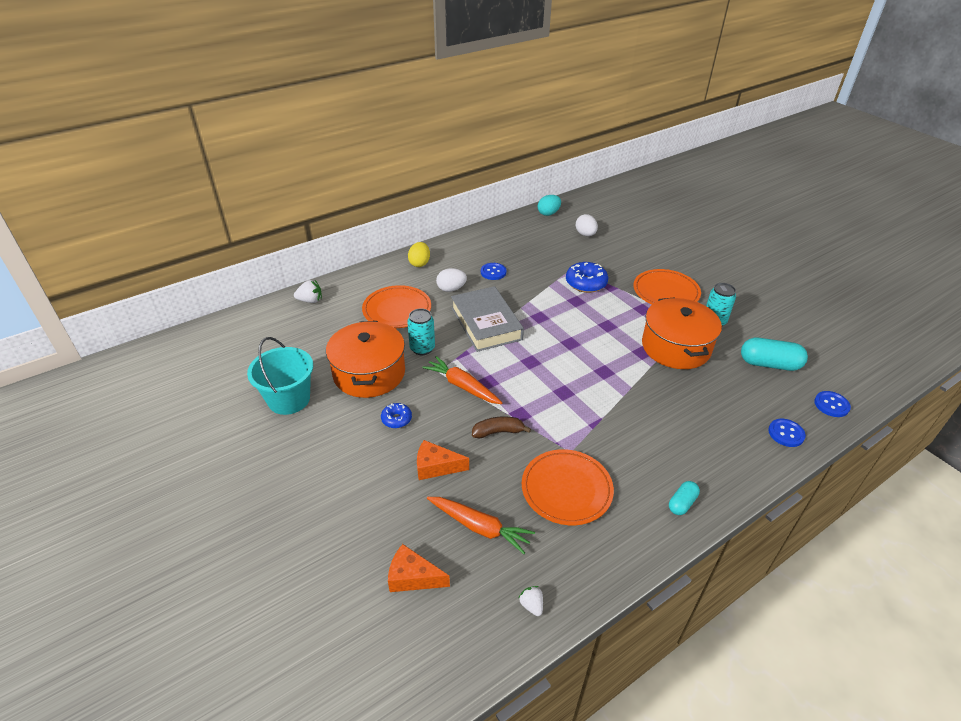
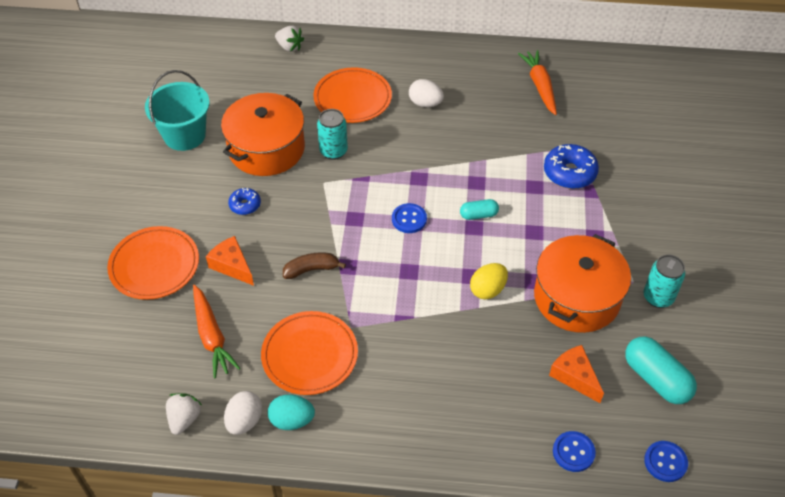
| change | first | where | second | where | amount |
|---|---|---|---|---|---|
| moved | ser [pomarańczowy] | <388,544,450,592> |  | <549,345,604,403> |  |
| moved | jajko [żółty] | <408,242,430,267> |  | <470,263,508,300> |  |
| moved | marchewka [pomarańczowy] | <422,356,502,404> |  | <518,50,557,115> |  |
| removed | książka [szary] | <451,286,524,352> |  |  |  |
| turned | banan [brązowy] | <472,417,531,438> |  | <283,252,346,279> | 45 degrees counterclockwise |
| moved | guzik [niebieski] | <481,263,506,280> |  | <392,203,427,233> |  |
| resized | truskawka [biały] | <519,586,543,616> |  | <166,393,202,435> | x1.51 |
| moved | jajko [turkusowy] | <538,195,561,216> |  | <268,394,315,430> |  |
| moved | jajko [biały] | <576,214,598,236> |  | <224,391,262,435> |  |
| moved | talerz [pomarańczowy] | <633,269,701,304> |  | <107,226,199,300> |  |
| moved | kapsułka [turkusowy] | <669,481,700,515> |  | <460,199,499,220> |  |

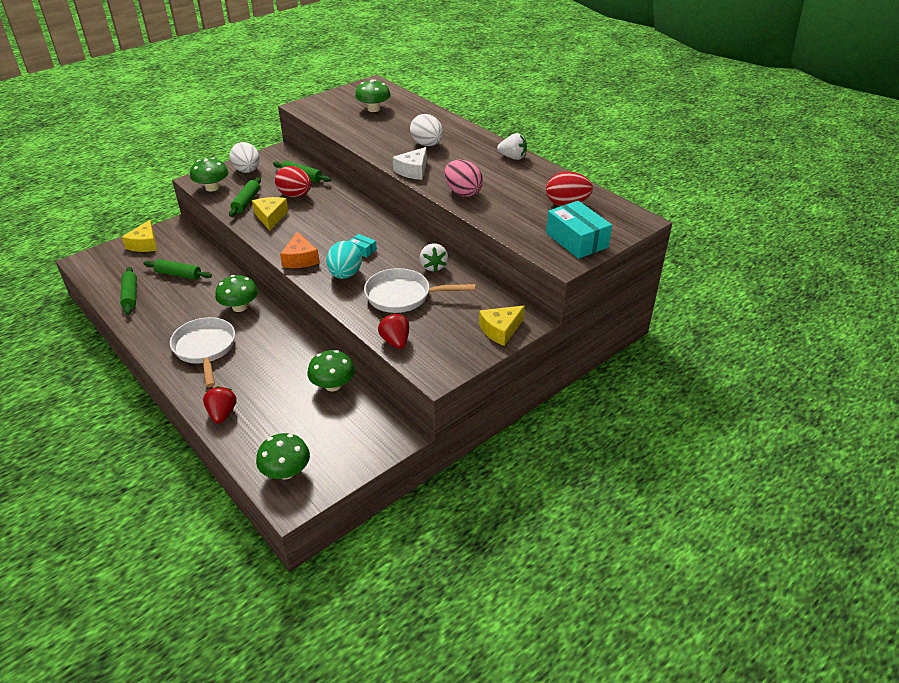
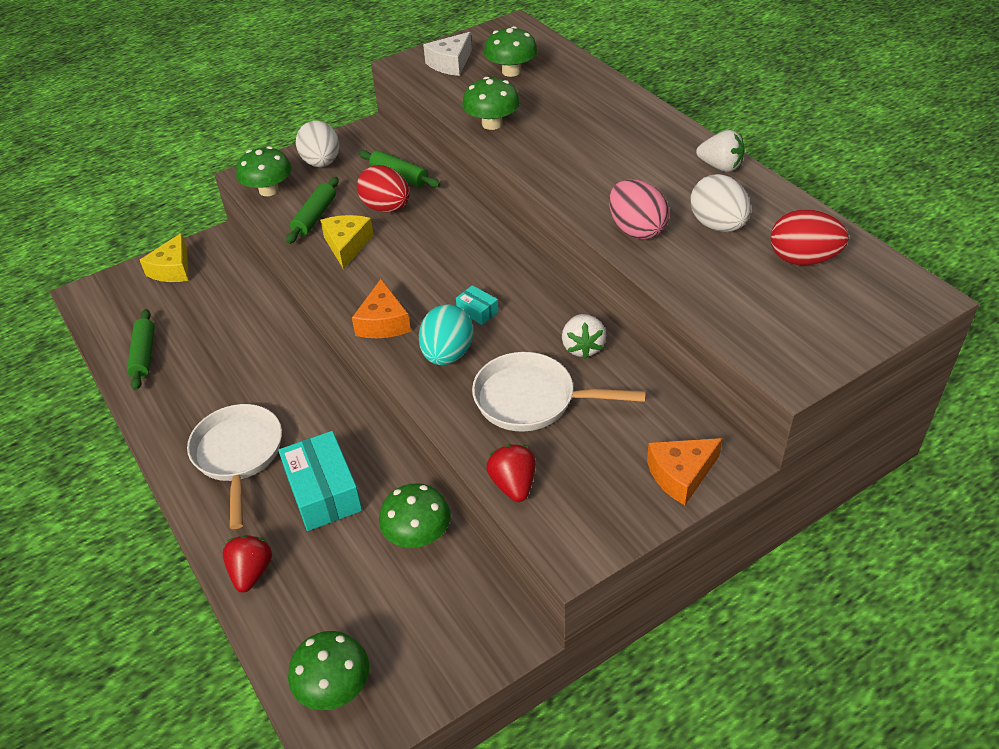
| change | first | where | second | where | amount |
|---|---|---|---|---|---|
| removed | wałek do ciasta [zielony] | <143,259,212,280> |  |  |  |
| moved | grzyb [zielony] | <215,275,258,312> |  | <462,77,520,130> |  |
| moved | ser [biały] | <393,147,427,180> |  | <423,32,472,76> |  |
| moved | jajko [biały] | <410,114,443,146> |  | <690,174,751,232> |  |
| recoloured | ser [żółty] | <479,306,525,346> | ser [pomarańczowy] | <647,438,723,505> |  |
| moved | pudełko [turkusowy] | <546,201,612,259> |  | <278,431,362,531> |  |

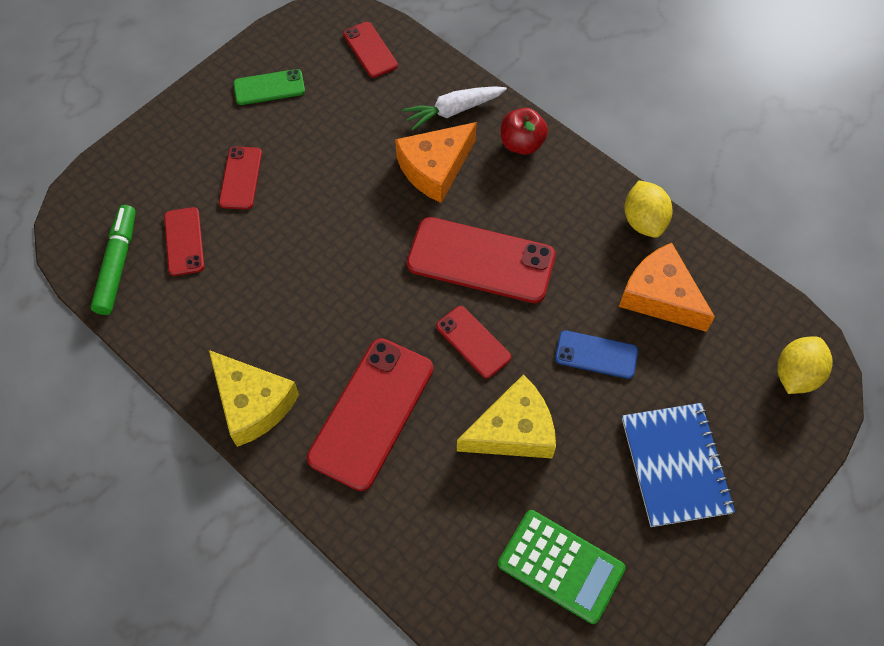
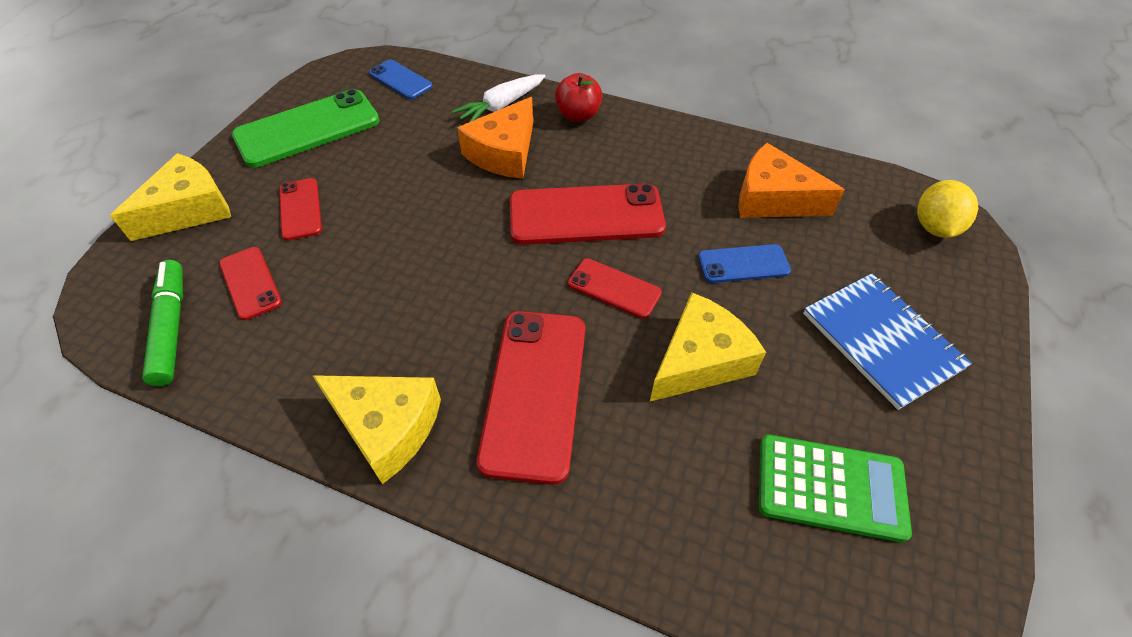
| change | first | where | second | where | amount |
|---|---|---|---|---|---|
| resized | telefon [zielony] | <233,69,305,105> |  | <232,89,380,168> | x1.86 |
| recoloured | telefon [czerwony] | <343,22,398,78> | telefon [niebieski] | <369,60,433,99> |  |
| removed | cytryna [żółty] | <624,181,673,238> |  |  |  |
| added |  |  | ser [żółty] | <110,153,231,241> |  |

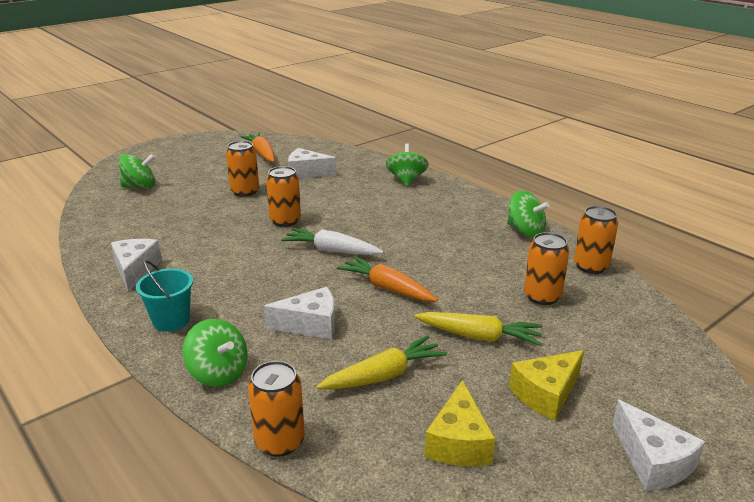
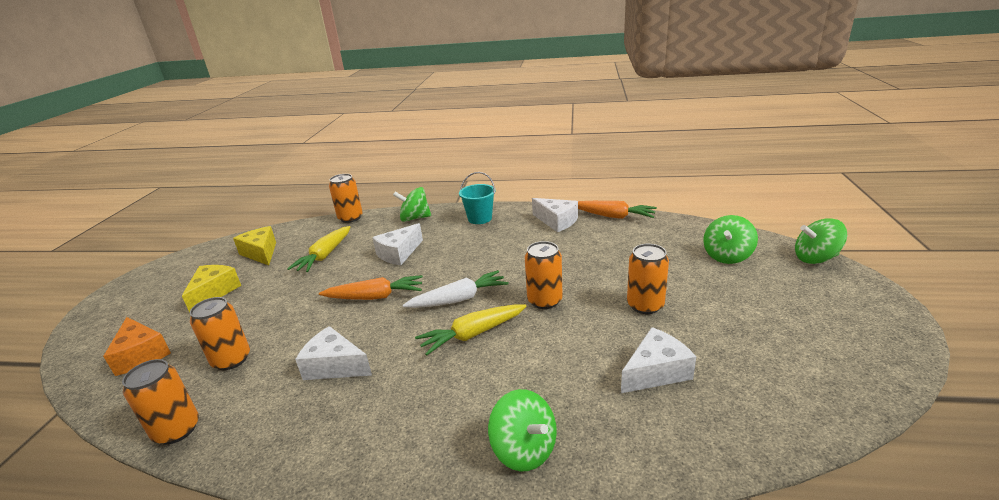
| change | first | where | second | where | amount |
|---|---|---|---|---|---|
| moved | marchewka [pomarańczowy] | <241,133,275,162> |  | <578,201,657,219> |  |
| moved | marchewka [żółty] | <415,312,543,346> |  | <415,304,527,355> |  |
| moved | bączek [zielony] | <507,191,550,237> |  | <795,219,847,264> |  |
| moved | ser [biały] | <612,400,705,491> |  | <295,326,372,380> |  |
| added |  |  | ser [pomarańczowy] | <103,317,171,376> |  |

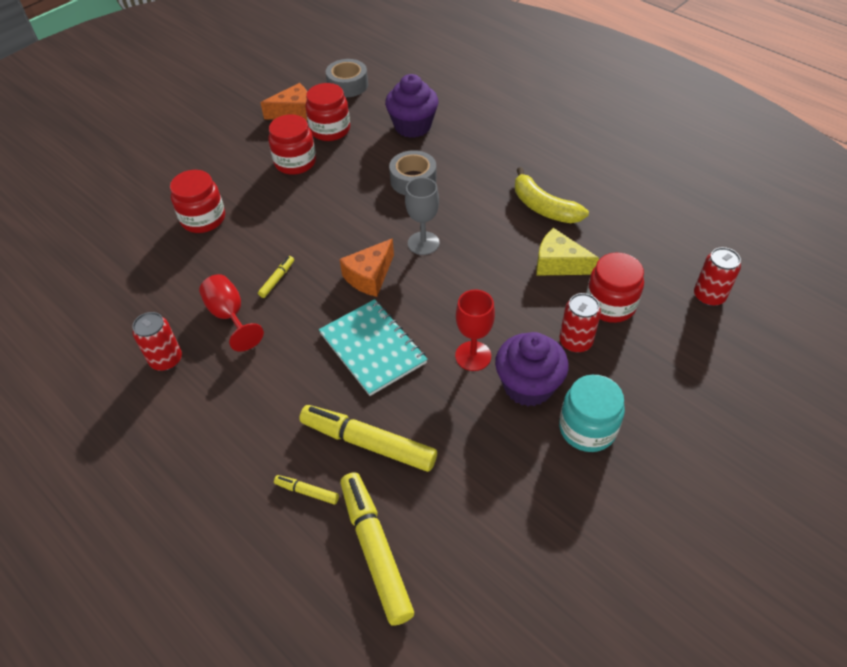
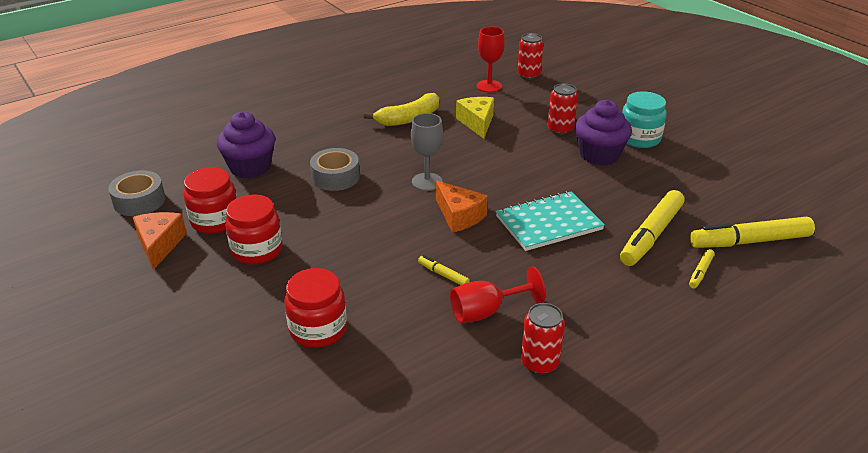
| change | first | where | second | where | amount |
|---|---|---|---|---|---|
| moved | kielich [czerwony] | <455,289,495,371> |  | <477,27,505,92> |  |
| turned | ser [żółty] | <536,228,599,276> |  | <456,97,494,139> | 135 degrees clockwise |
| removed | słoik [czerwony] | <586,252,644,323> |  |  |  |

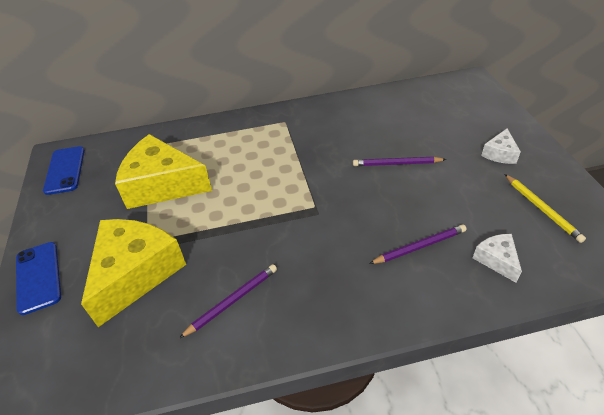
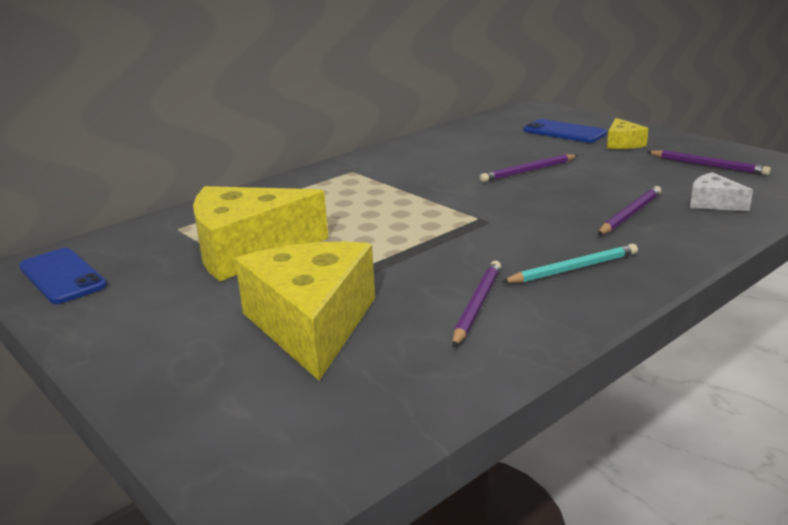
| change | first | where | second | where | amount |
|---|---|---|---|---|---|
| moved | telefon [niebieski] | <16,242,61,315> |  | <523,119,607,143> |  |
| recoloured | ser [biały] | <481,129,521,164> | ser [żółty] | <607,118,649,149> |  |
| recoloured | ołówek [żółty] | <505,174,586,243> | ołówek [fioletowy] | <647,150,771,175> |  |
| added |  |  | ołówek [turkusowy] | <502,244,638,283> |  |

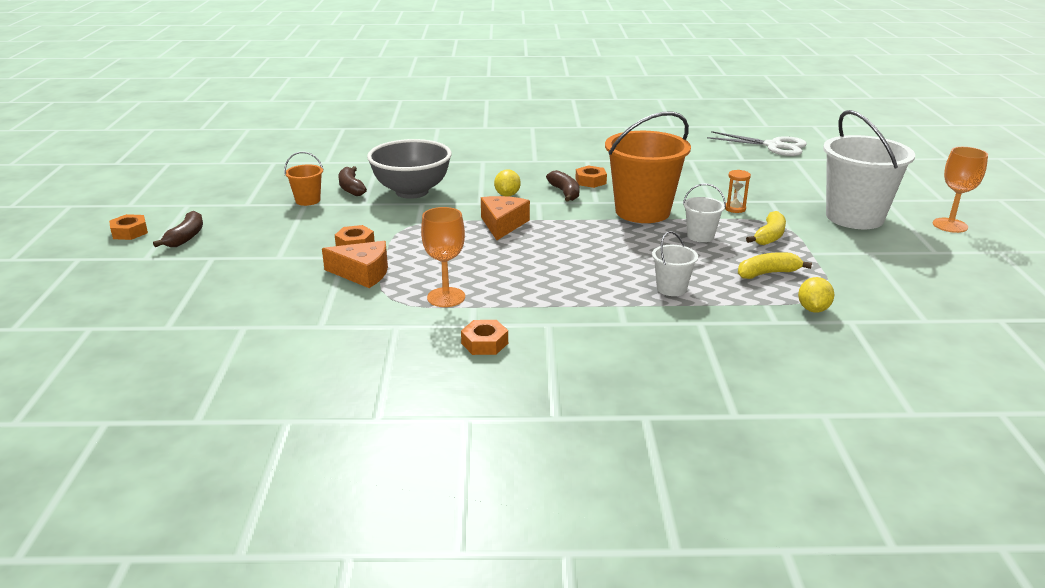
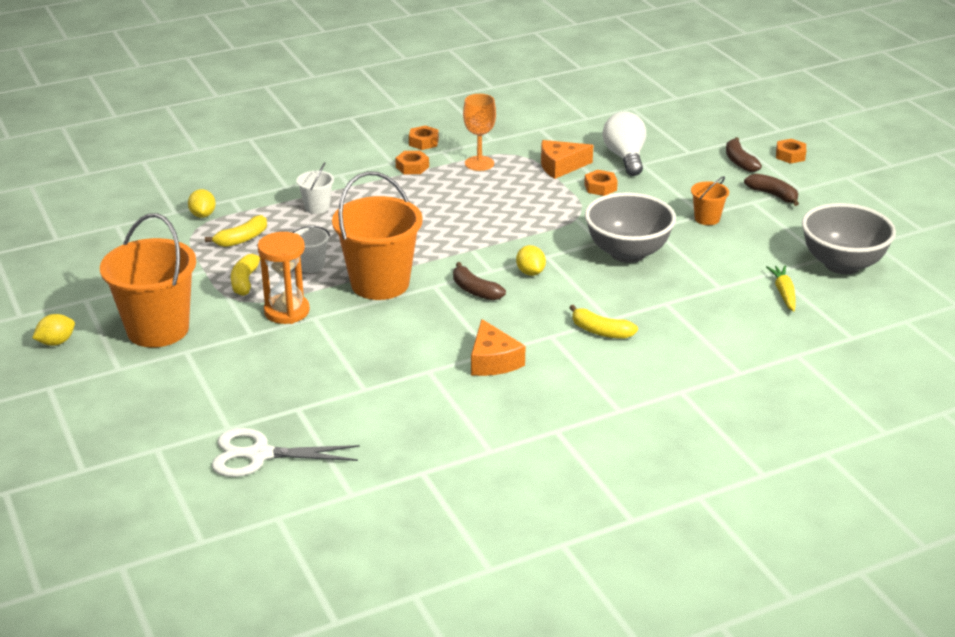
| change | first | where | second | where | amount |
|---|---|---|---|---|---|
| moved | banan [brązowy] | <338,166,367,196> |  | <744,174,799,206> |  |
| moved | ser [pomarańczowy] | <481,196,530,240> |  | <471,319,525,376> |  |
| moved | nakrętka [pomarańczowy] | <575,165,607,188> |  | <395,151,429,174> |  |
| resized | klepsydra [pomarańczowy] | <725,170,751,213> |  | <257,232,310,324> | x1.92 |
| recoloured | wiadro [biały] | <823,110,915,229> | wiadro [pomarańczowy] | <100,213,196,348> |  |
| replaced | kielich [pomarańczowy] | <933,147,988,233> | cytryna [żółty] | <32,314,75,346> |  |
| added |  |  | banan [żółty] | <570,305,638,339> |  |
| added |  |  | żarówka [biały] | <603,111,646,176> |  |
| added |  |  | marchewka [żółty] | <766,266,796,312> |  |
| added |  |  | miska [szary] | <802,203,896,274> |  |

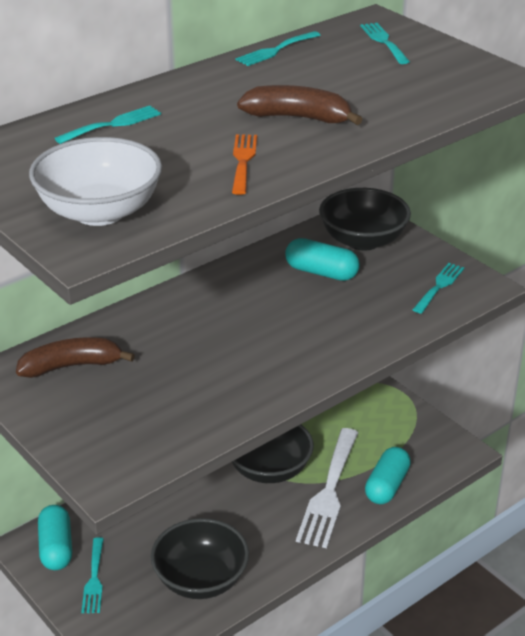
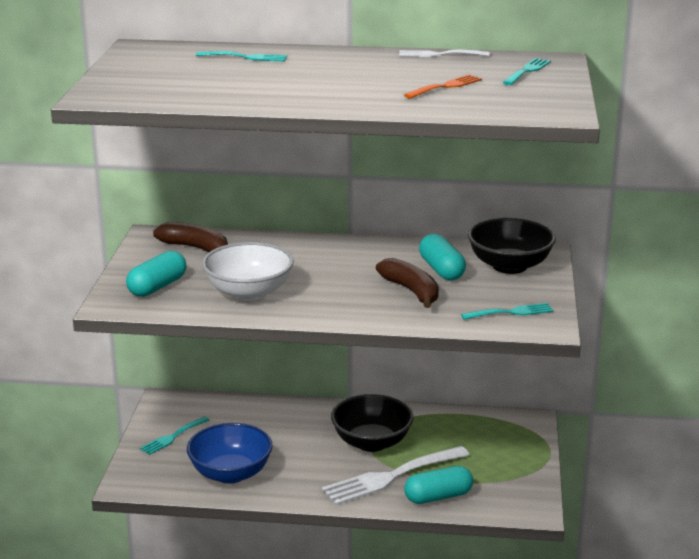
| change | first | where | second | where | amount |
|---|---|---|---|---|---|
| moved | miska [biały] | <29,137,162,226> |  | <202,242,294,301> |  |
| moved | kapsułka [turkusowy] | <38,505,72,570> |  | <126,251,187,297> |  |
| recoloured | miska [czarny] | <151,518,249,599> | miska [niebieski] | <187,423,273,483> |  |
| moved | widelec [pomarańczowy] | <232,134,257,195> |  | <404,75,482,98> |  |
| recoloured | widelec [turkusowy] | <236,31,321,66> | widelec [biały] | <399,49,489,57> |  |
| moved | banan [brązowy] | <237,85,363,125> |  | <376,258,439,308> |  |

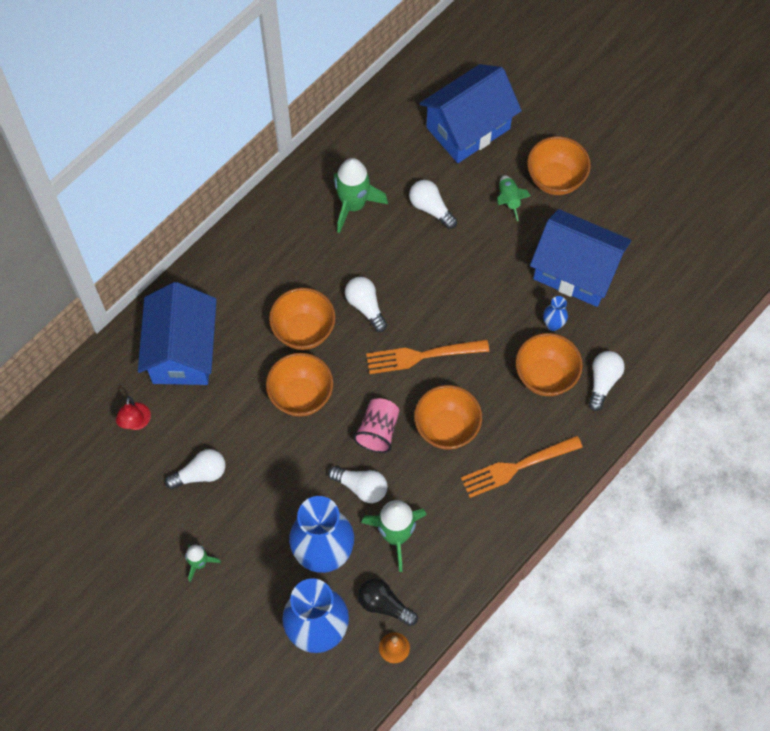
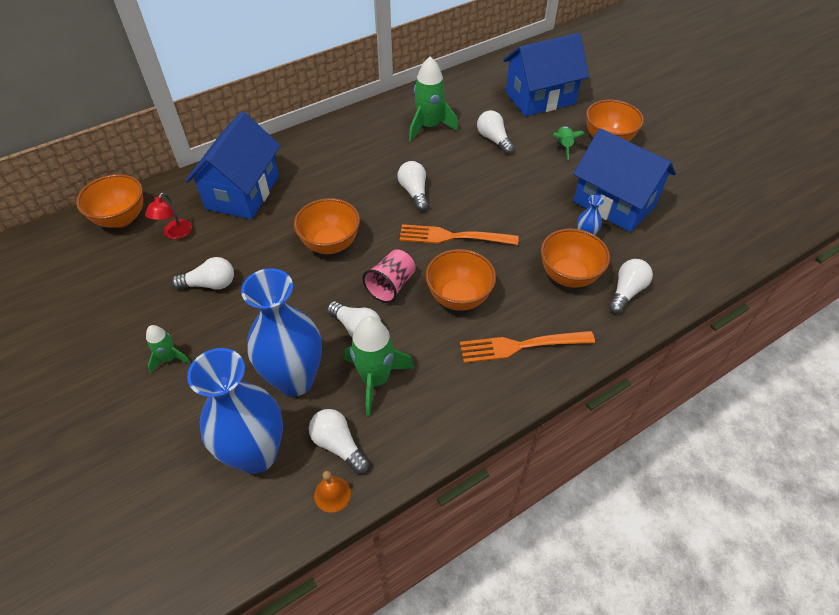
| change | first | where | second | where | amount |
|---|---|---|---|---|---|
| moved | miska [pomarańczowy] | <269,288,336,350> |  | <76,174,143,228> |  |
| recoloured | żarówka [czarny] | <358,578,418,626> | żarówka [biały] | <309,409,369,474> |  |

